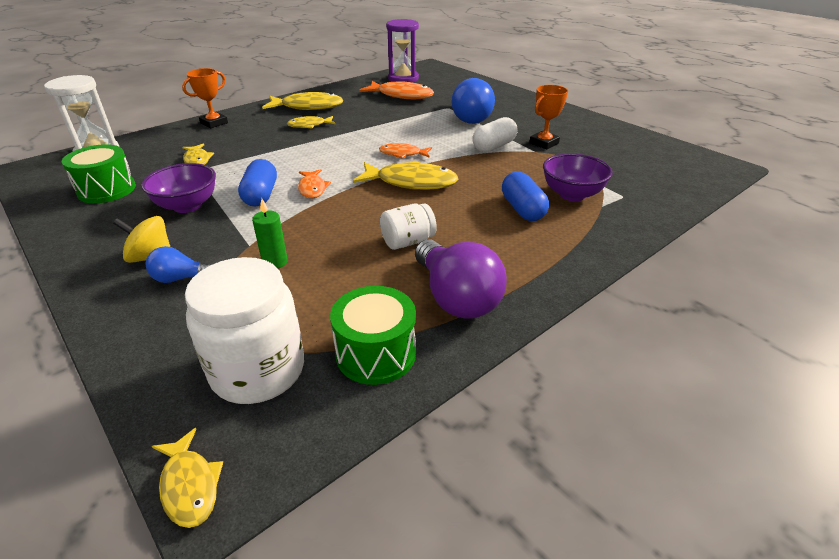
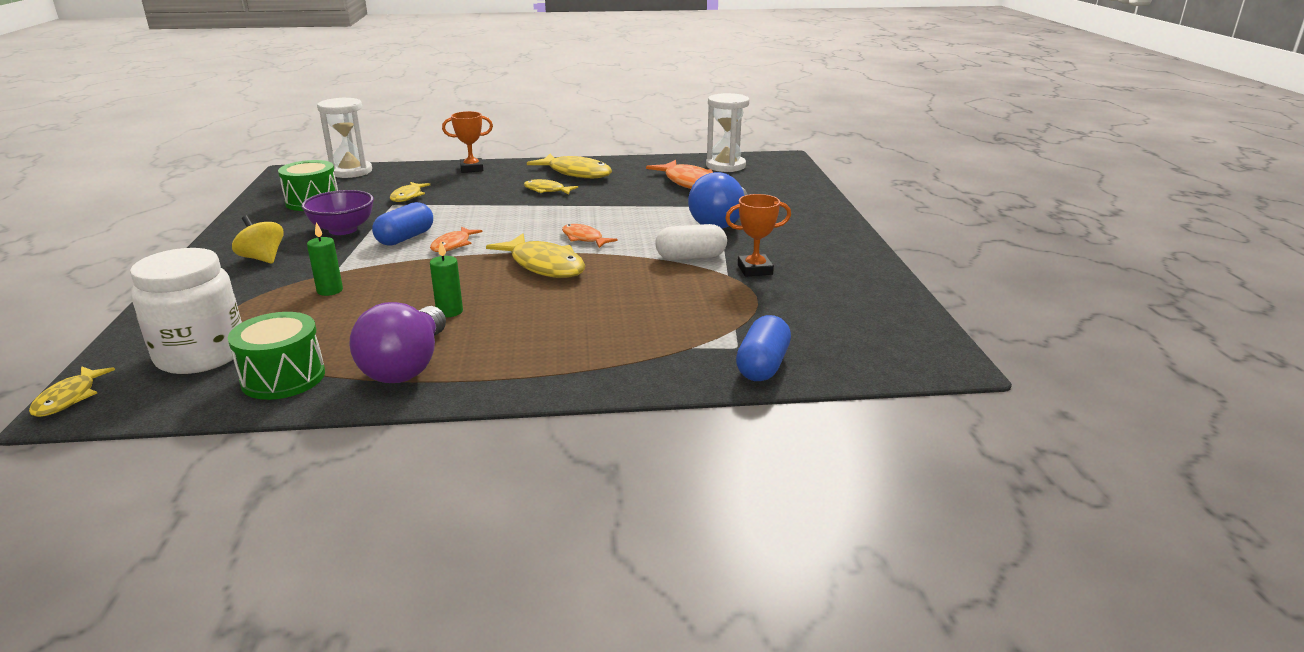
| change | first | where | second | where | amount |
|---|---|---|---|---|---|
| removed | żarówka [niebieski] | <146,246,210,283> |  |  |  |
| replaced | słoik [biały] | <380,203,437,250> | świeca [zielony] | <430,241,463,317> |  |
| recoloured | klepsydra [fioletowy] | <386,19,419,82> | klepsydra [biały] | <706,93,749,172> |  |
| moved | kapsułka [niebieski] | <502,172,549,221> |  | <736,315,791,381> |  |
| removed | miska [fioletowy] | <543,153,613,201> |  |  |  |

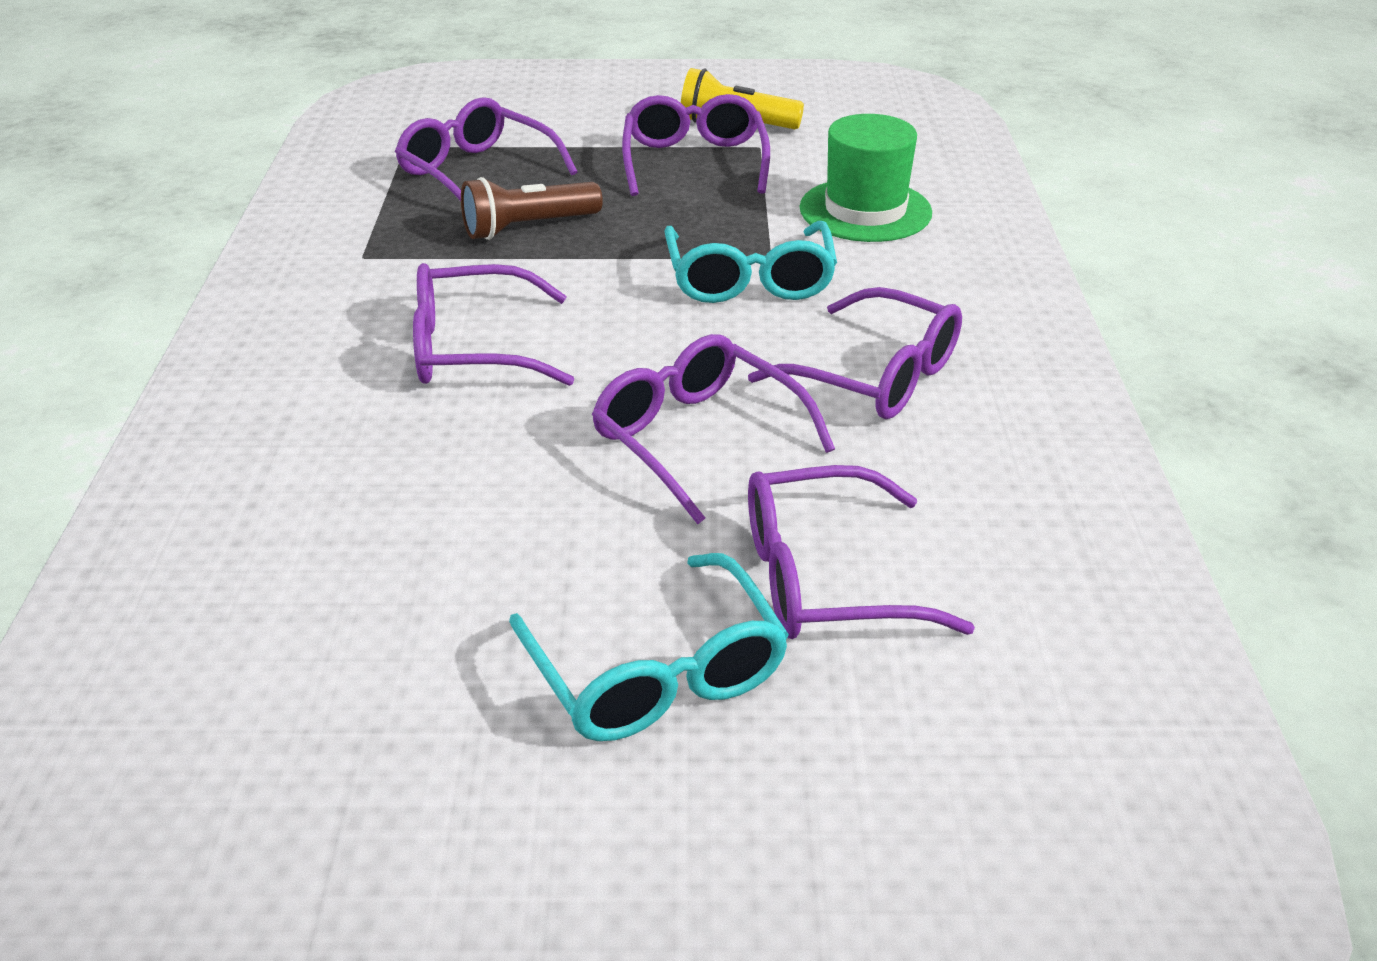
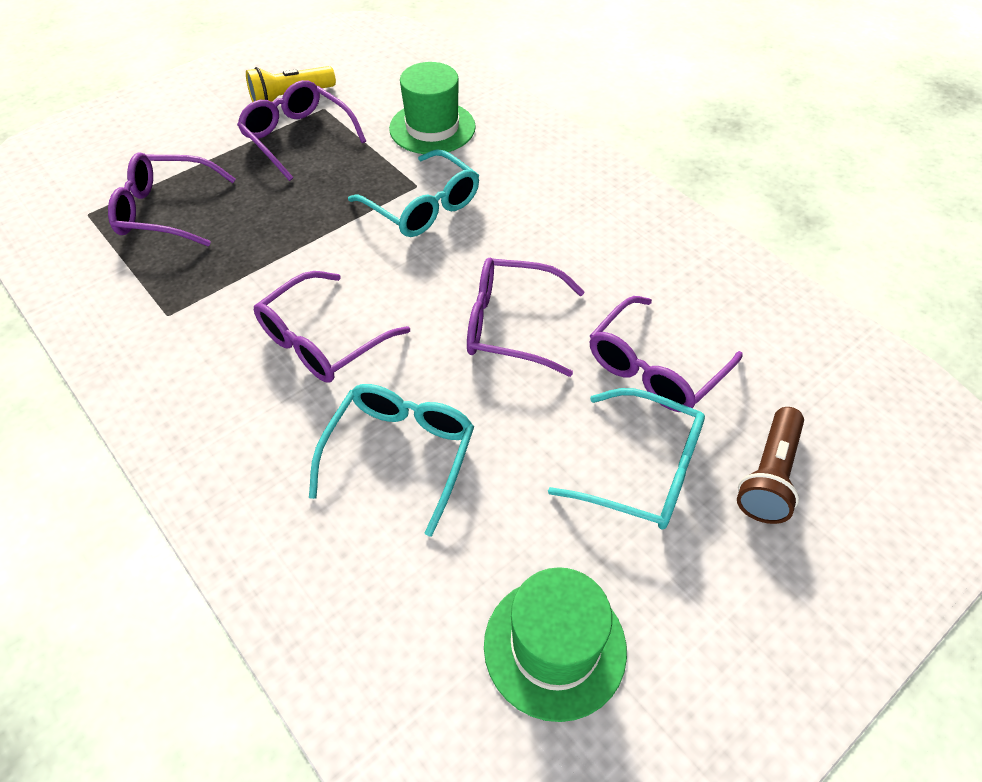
| change | first | where | second | where | amount |
|---|---|---|---|---|---|
| moved | latarka [brązowy] | <461,177,603,240> |  | <737,407,804,524> |  |
| removed | okulary [fioletowy] | <748,287,962,419> |  |  |  |
| added |  |  | okulary [turkusowy] | <309,384,474,537> |  |
| added |  |  | kapelusz [zielony] | <484,567,627,722> |  |

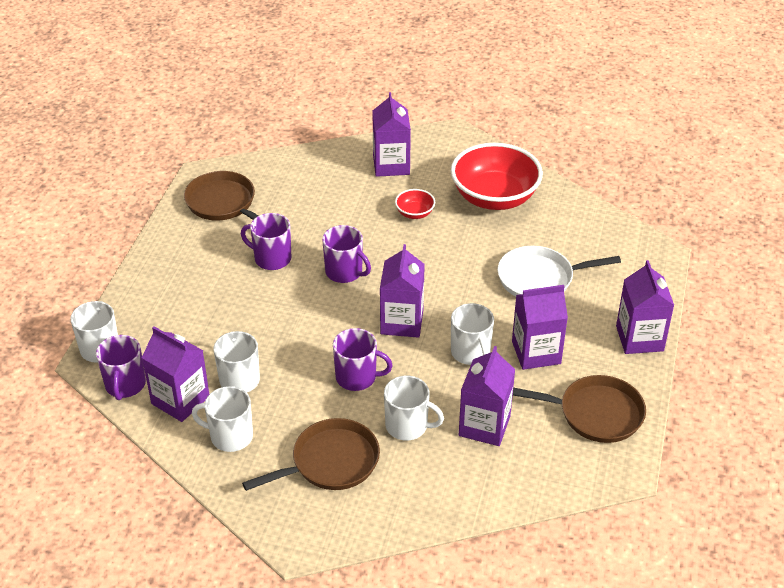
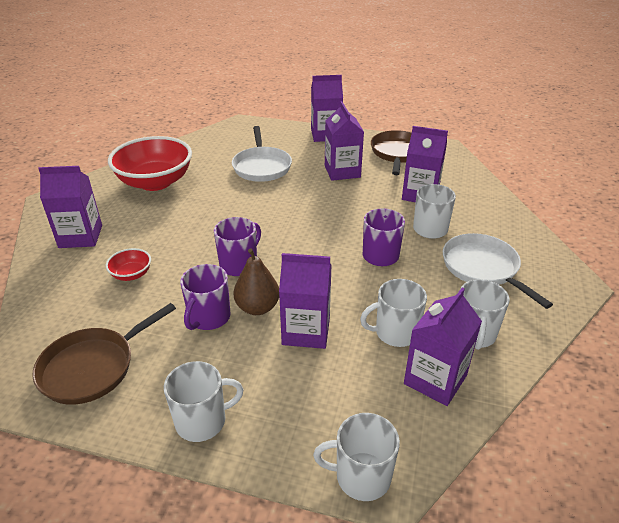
| change | first | where | second | where | amount |
|---|---|---|---|---|---|
| removed | kubek [fioletowy] | <96,335,146,400> |  |  |  |
| recoloured | patelnia [brązowy] | <242,418,380,491> | patelnia [biały] | <443,233,553,309> |  |
| moved | karton mleka [fioletowy] | <380,244,425,338> |  | <279,253,332,349> |  |
| moved | miska [czerwony] | <395,189,435,219> |  | <106,248,151,281> |  |
| moved | kubek [biały] | <451,303,494,365> |  | <164,361,244,442> |  |
| added |  |  | gruszka [brązowy] | <233,248,279,315> |  |

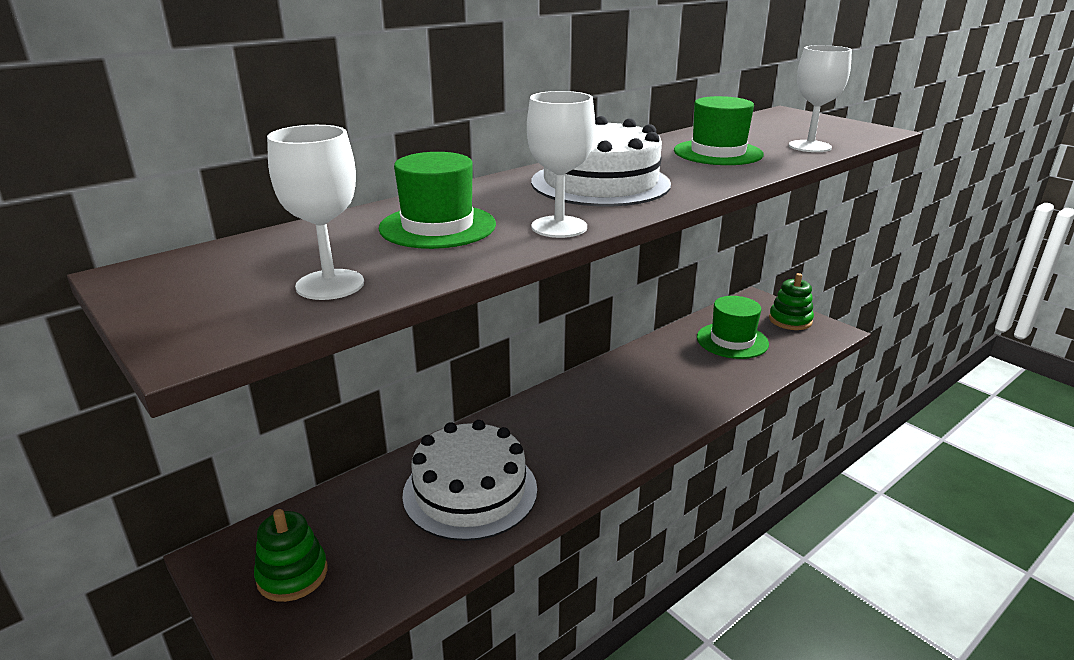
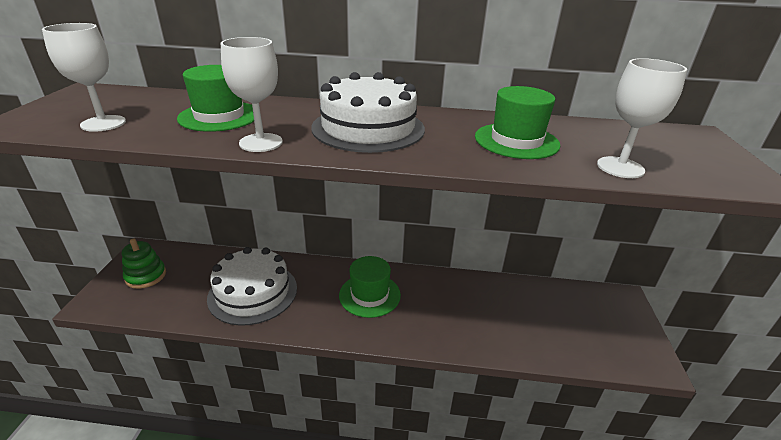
| change | first | where | second | where | amount |
|---|---|---|---|---|---|
| moved | kapelusz [zielony] | <697,296,769,359> |  | <339,256,401,318> |  |
| removed | zabawka nakładanka [zielony] | <769,273,814,330> |  |  |  |

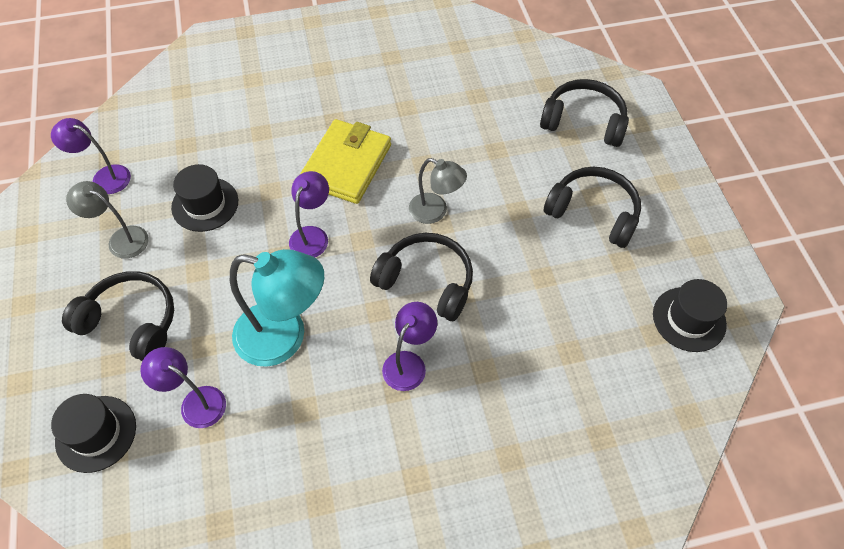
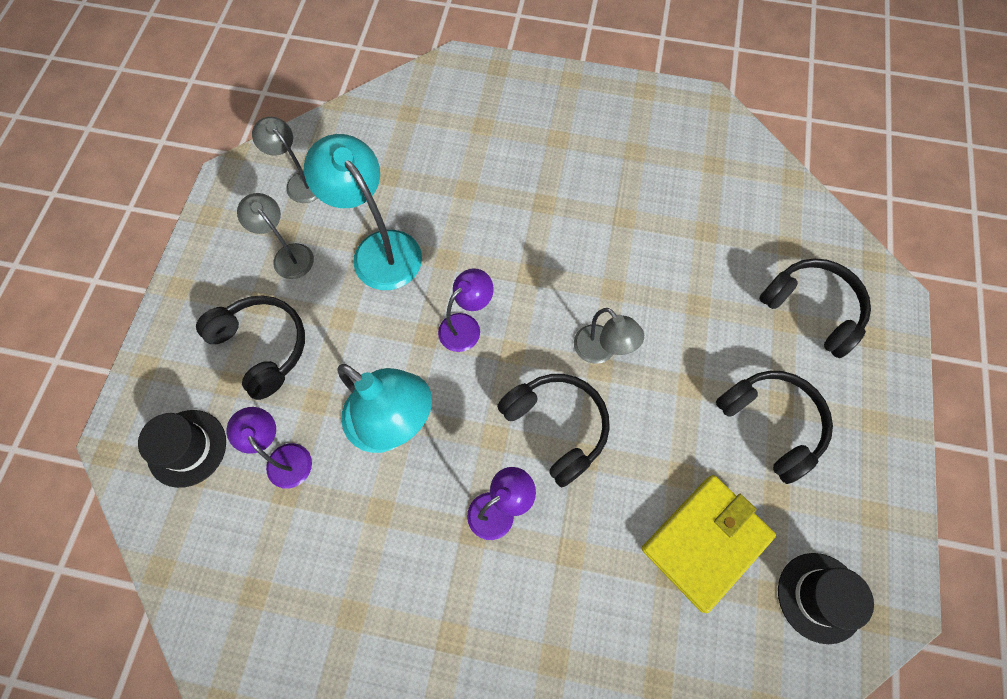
| change | first | where | second | where | amount |
|---|---|---|---|---|---|
| recoloured | lampka [fioletowy] | <51,118,131,194> | lampka [szary] | <252,117,318,203> |  |
| replaced | kapelusz [czarny] | <171,164,238,232> | lampka [turkusowy] | <304,134,422,290> |  |
| moved | portfel [żółty] | <300,119,391,204> |  | <642,475,776,613> |  |

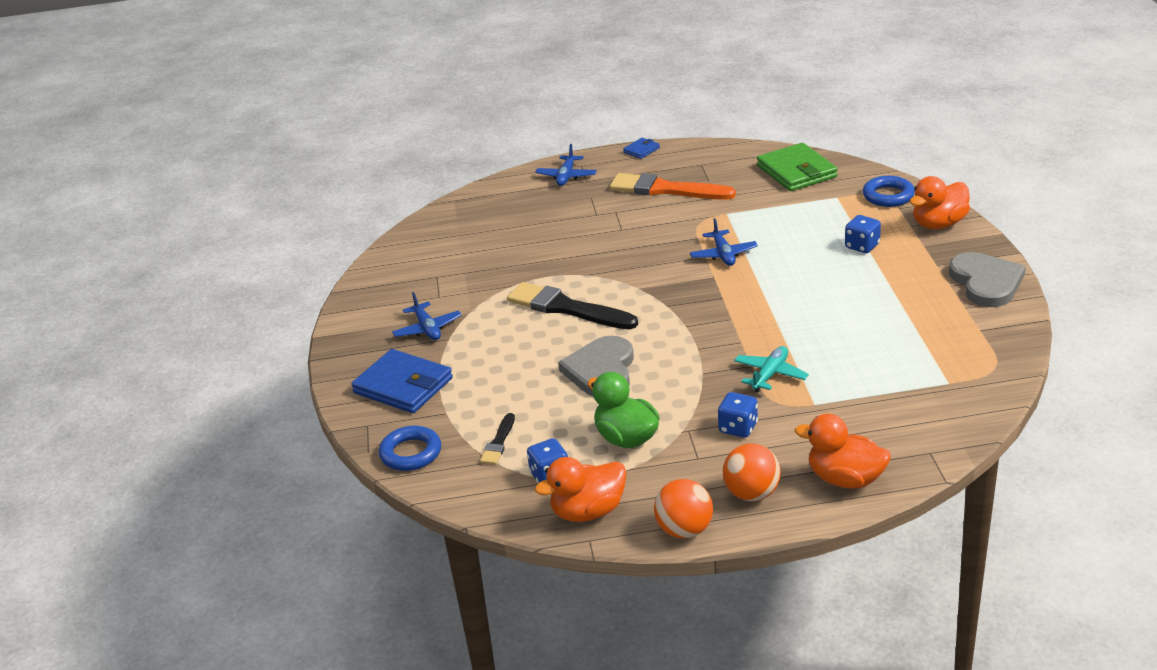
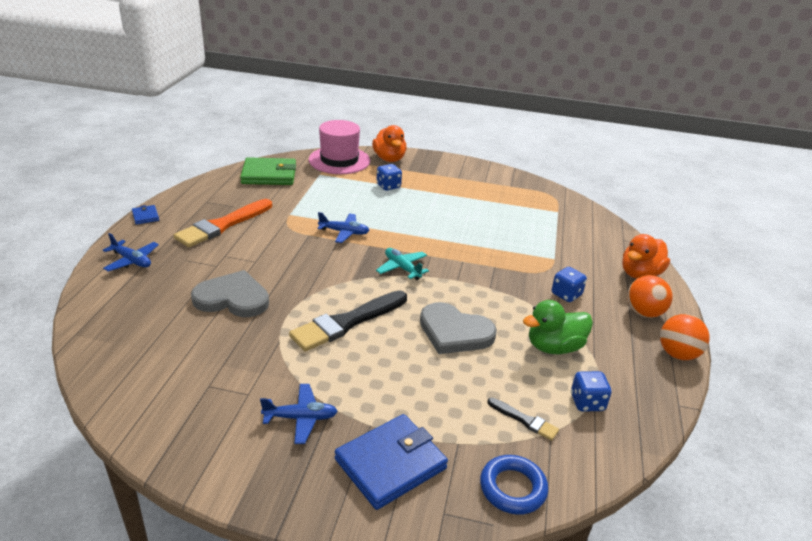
| change | first | where | second | where | amount |
|---|---|---|---|---|---|
| removed | kaczka [pomarańczowy] | <535,457,627,522> |  |  |  |
| moved | samolot [turkusowy] | <734,346,809,392> |  | <376,248,429,280> |  |
| replaced | pierścień [niebieski] | <863,176,915,207> | kapelusz [różowy] | <309,120,370,174> |  |
| moved | serce [szary] | <949,252,1026,307> |  | <191,270,269,317> |  |

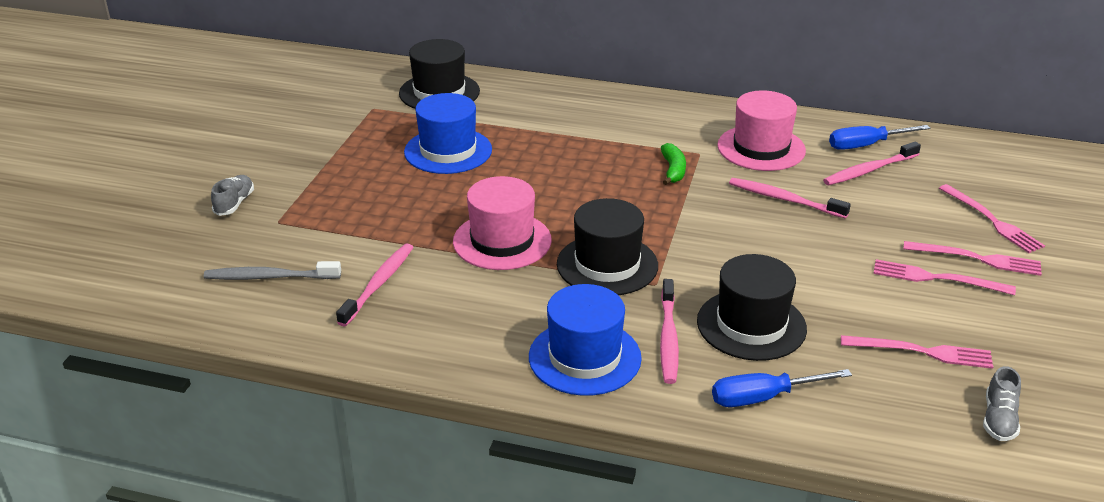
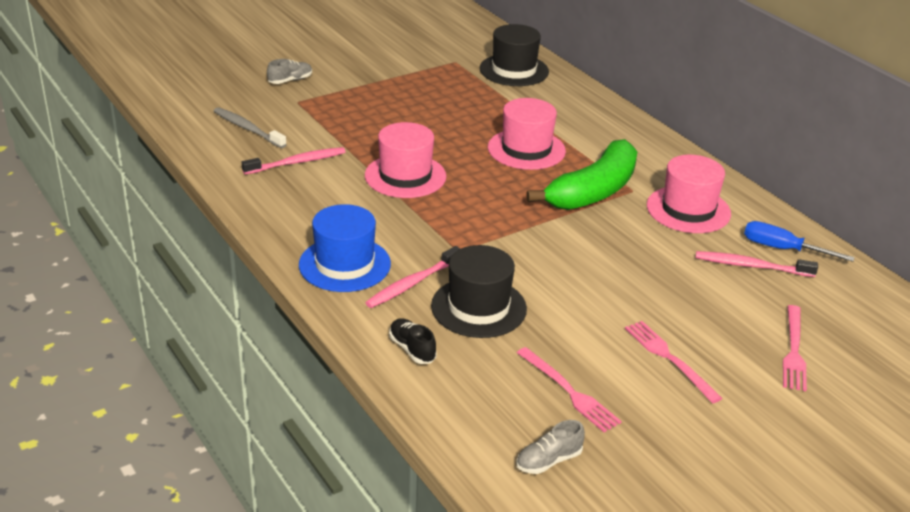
| change | first | where | second | where | amount |
|---|---|---|---|---|---|
| removed | kapelusz [niebieski] | <404,93,492,174> |  |  |  |
| removed | kapelusz [czarny] | <557,198,658,295> |  |  |  |
| resized | banan [zielony] | <661,143,686,185> |  | <526,139,637,210> | x2.32 |
| replaced | śrubokręt [niebieski] | <712,369,852,407> | but [czarny] | <389,318,437,364> |  |
| removed | szczoteczka do zębów [różowy] | <729,178,851,219> |  |  |  |
| removed | widelec [różowy] | <903,241,1042,276> |  |  |  |
| added |  |  | kapelusz [różowy] | <488,98,566,170> |  |

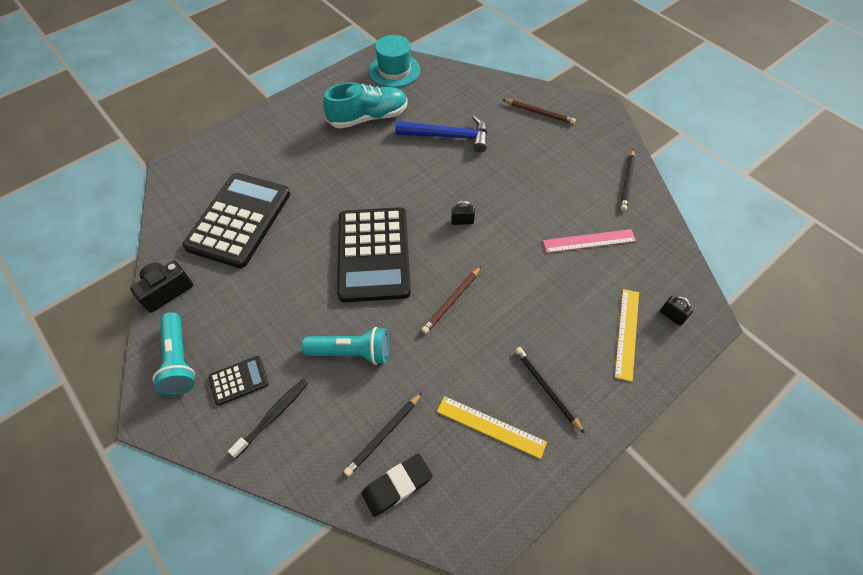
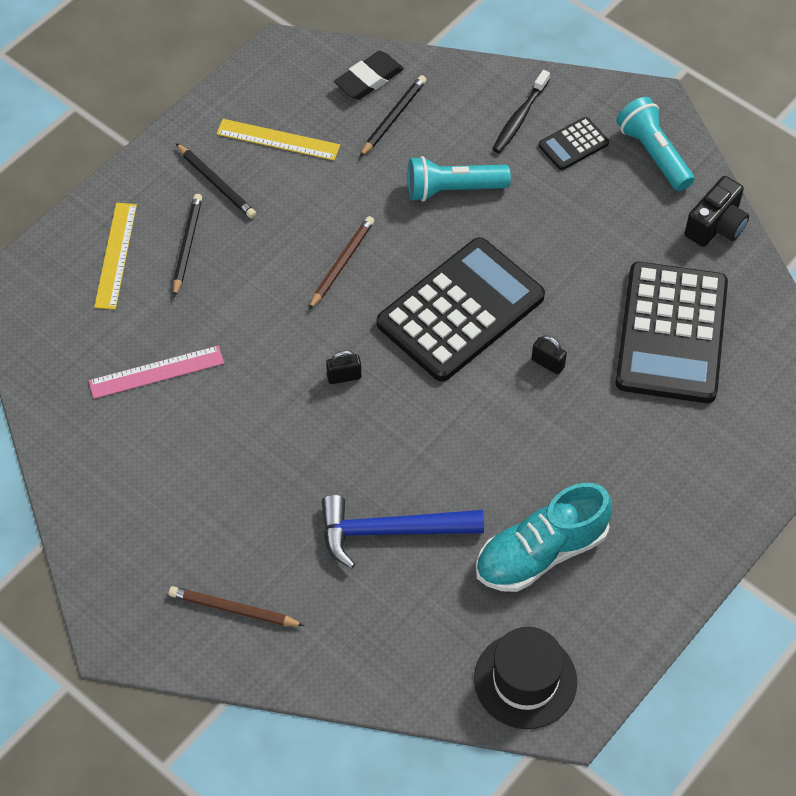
| change | first | where | second | where | amount |
|---|---|---|---|---|---|
| turned | kalkulator [czarny] | <337,207,411,302> |  | <377,237,545,382> | 60 degrees clockwise |
| recoloured | kapelusz [turkusowy] | <369,35,420,88> | kapelusz [czarny] | <474,627,577,729> |  |
| moved | ołówek [czarny] | <620,149,635,211> |  | <173,194,202,297> |  |
| moved | kłódka [czarny] | <660,296,693,326> |  | <532,335,567,375> |  |

